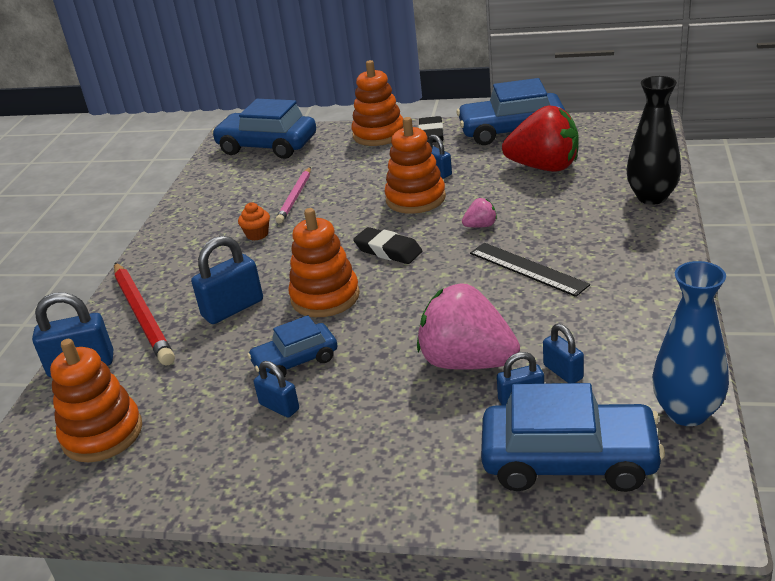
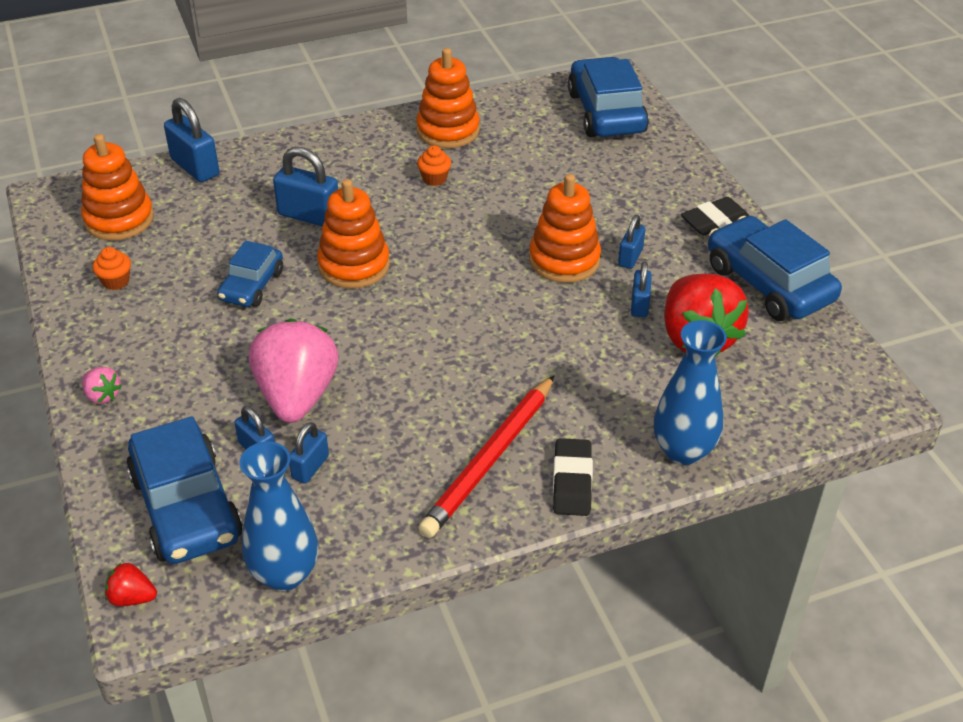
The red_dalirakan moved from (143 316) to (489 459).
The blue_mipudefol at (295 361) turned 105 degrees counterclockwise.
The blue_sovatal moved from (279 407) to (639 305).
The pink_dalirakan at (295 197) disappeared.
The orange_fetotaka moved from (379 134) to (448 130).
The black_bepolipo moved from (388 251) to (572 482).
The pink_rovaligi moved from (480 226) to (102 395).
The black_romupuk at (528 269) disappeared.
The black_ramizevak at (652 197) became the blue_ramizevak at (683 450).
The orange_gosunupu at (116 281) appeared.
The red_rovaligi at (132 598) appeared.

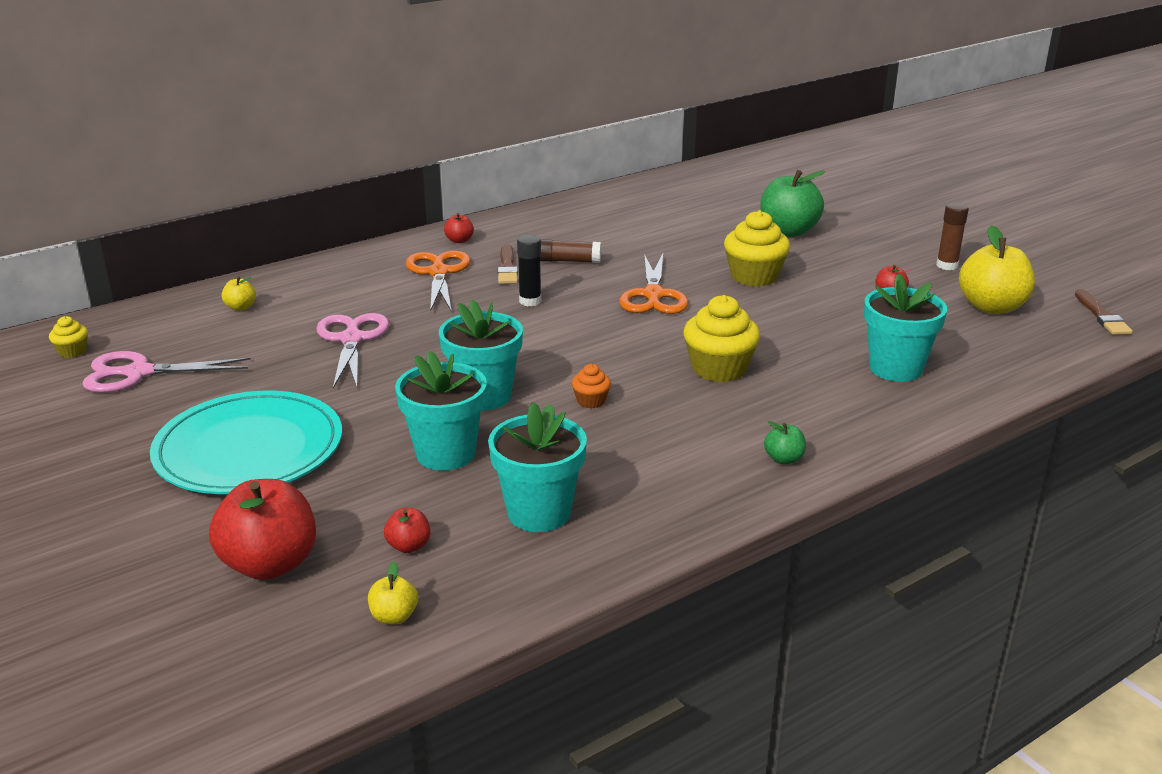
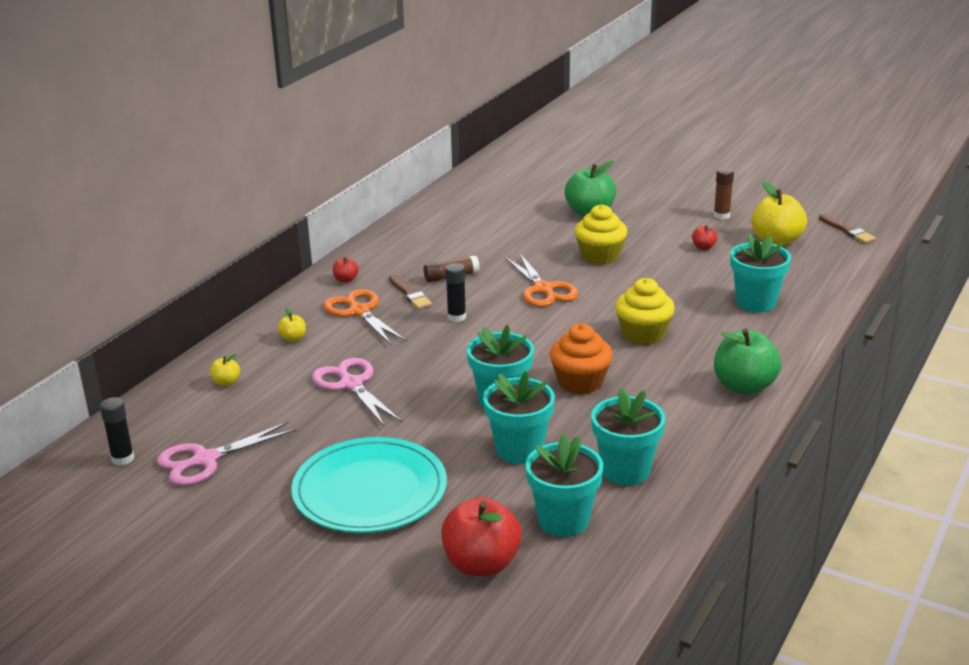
The yellow_gosunupu at (72 351) was replaced by the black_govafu at (123 459).
The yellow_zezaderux moved from (394 616) to (293 338).
The red_zezaderux at (409 546) was replaced by the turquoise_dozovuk at (563 520).
The orange_gosunupu at (591 401) changed to 2.01 times the size.
The green_zezaderux at (783 459) changed to 2.17 times the size.

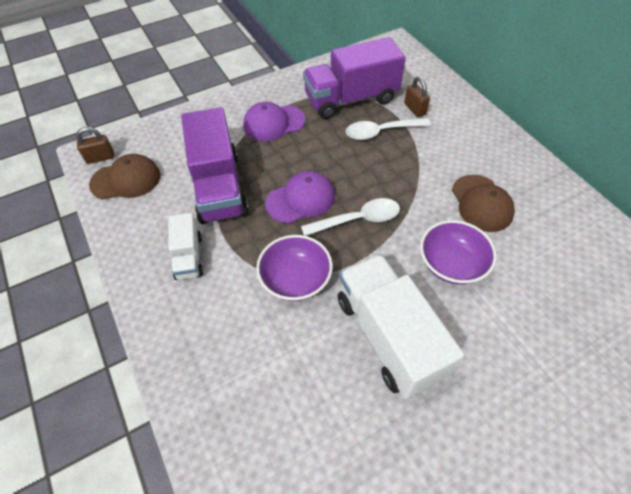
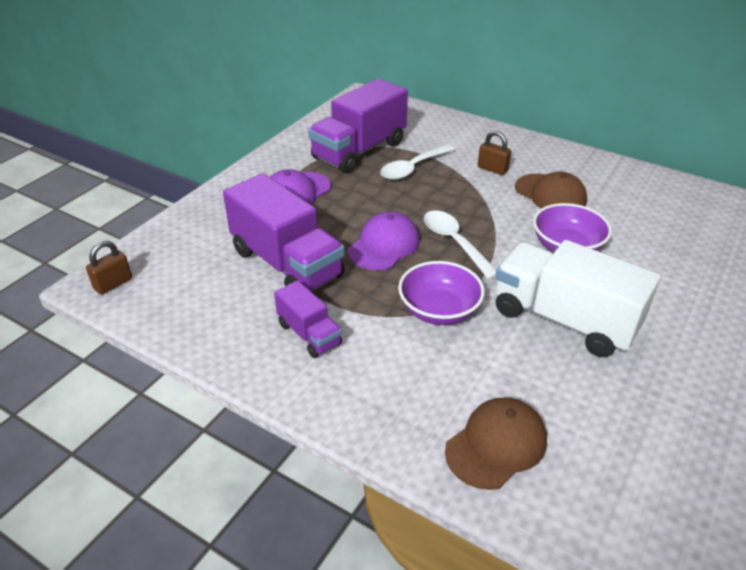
The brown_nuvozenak moved from (126 180) to (496 445).
The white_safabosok at (188 256) became the purple_safabosok at (309 334).
The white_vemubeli at (358 219) turned 75 degrees counterclockwise.
The brown_sovatal moved from (414 109) to (492 169).

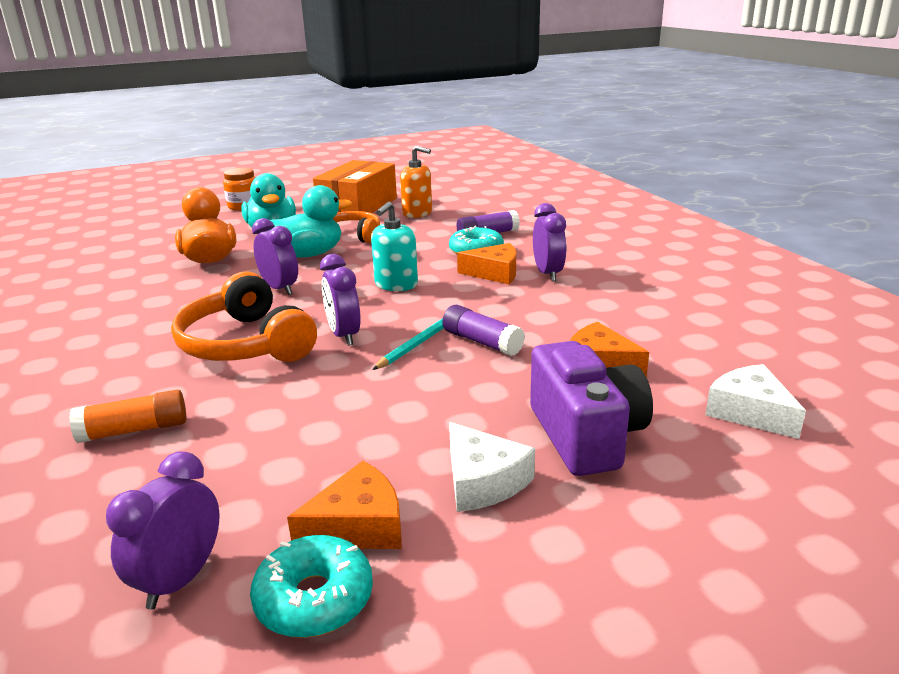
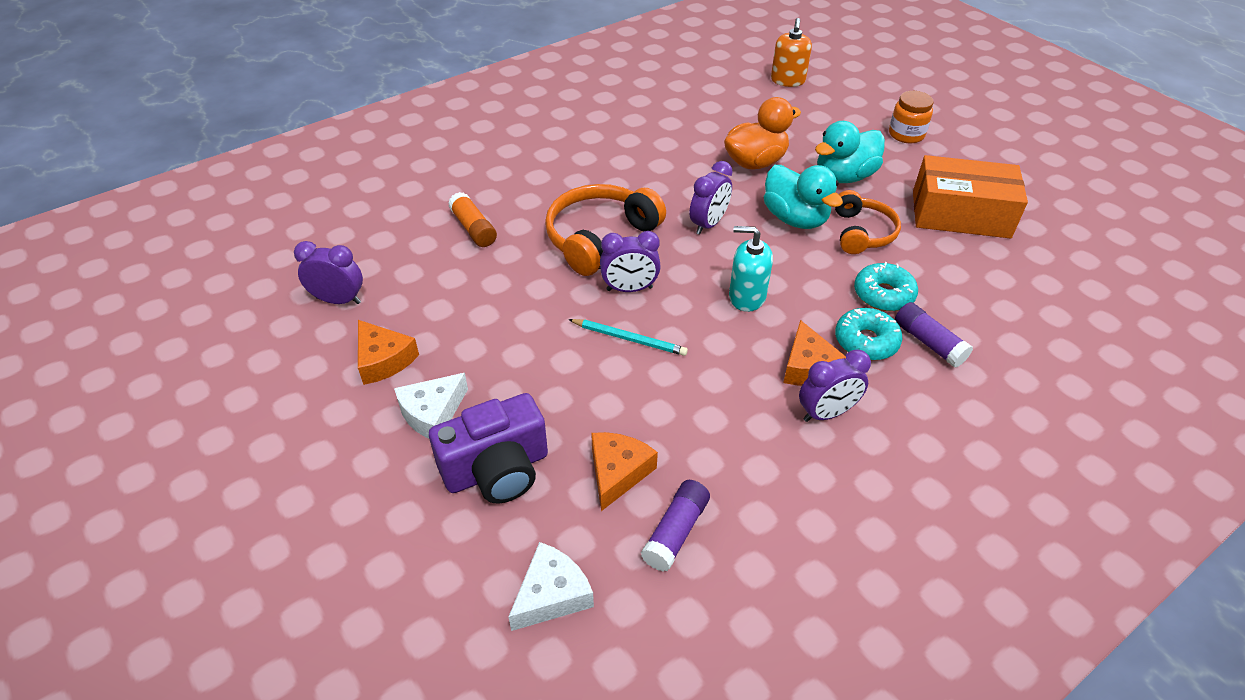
The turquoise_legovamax moved from (314 599) to (883 294).
The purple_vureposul at (344 335) turned 150 degrees counterclockwise.
The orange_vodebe moved from (417 213) to (787 80).
The purple_govafu moved from (482 342) to (675 532).

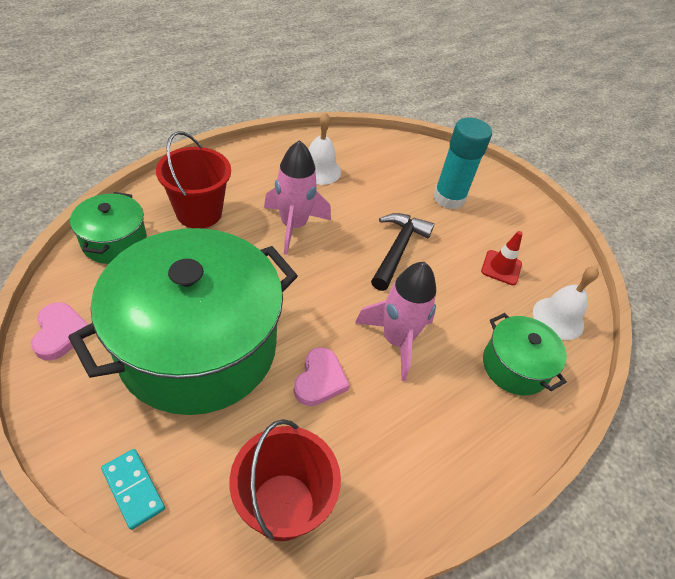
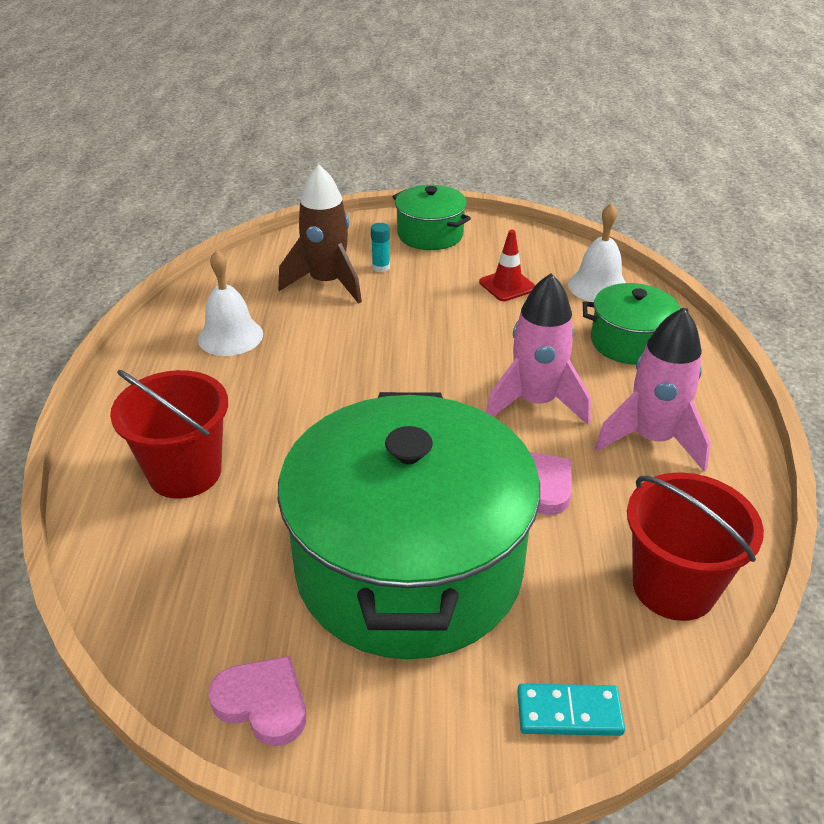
The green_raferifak moved from (114 242) to (430 234).
The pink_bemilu moved from (293 226) to (652 439).
The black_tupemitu at (398 249) disappeared.
The turquoise_govafu at (449 198) changed to 0.42 times the size.
The brown_bemilu at (327 283) appeared.

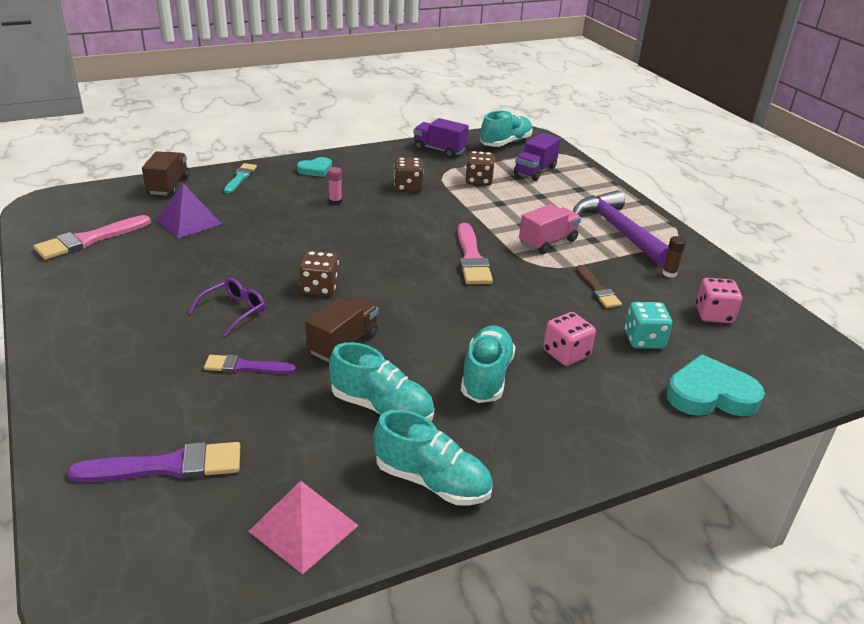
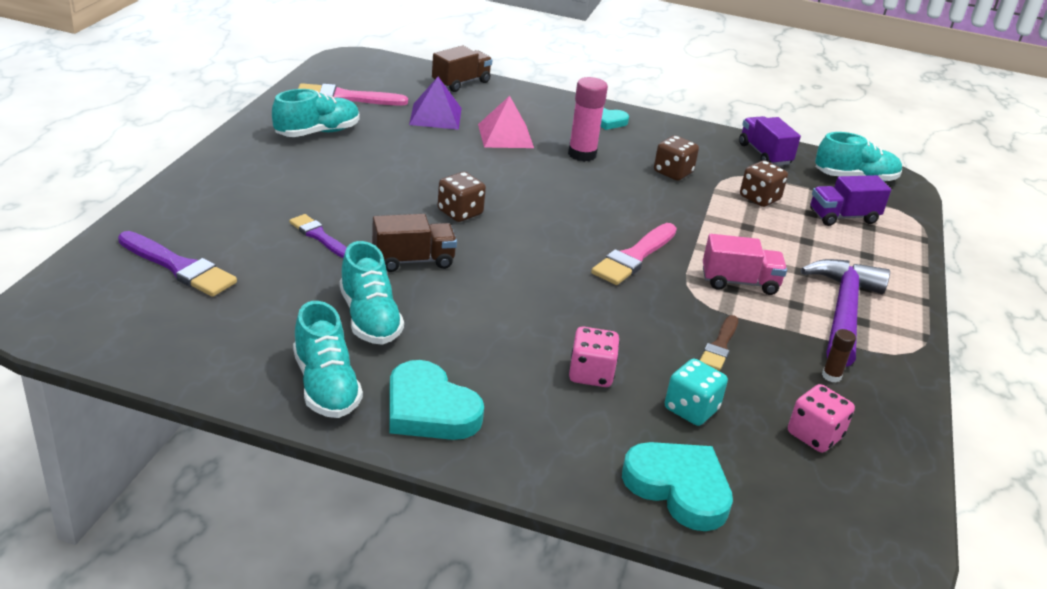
The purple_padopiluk at (233 311) disappeared.
The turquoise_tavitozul at (240 177) disappeared.
The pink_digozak moved from (303 528) to (505 136).
The pink_govafu at (335 202) changed to 1.95 times the size.
The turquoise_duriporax moved from (486 377) to (317 132).
The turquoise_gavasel at (429 409) appeared.

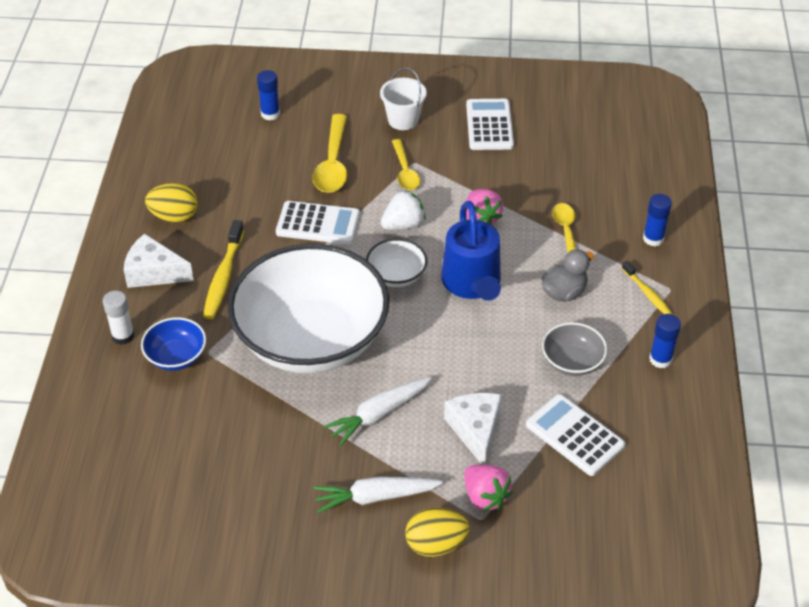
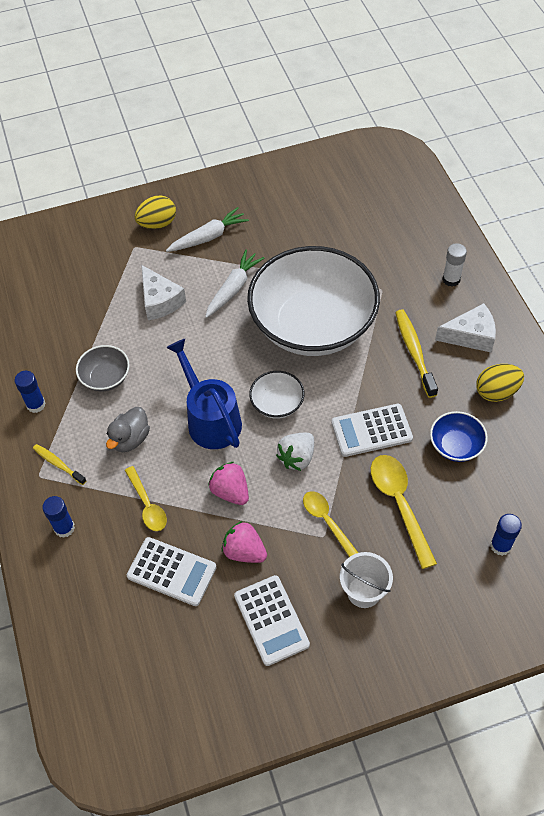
The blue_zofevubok moved from (176 356) to (456 445).
The pink_rovaligi moved from (485 497) to (244 551).
The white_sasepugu moved from (574 435) to (172 572).

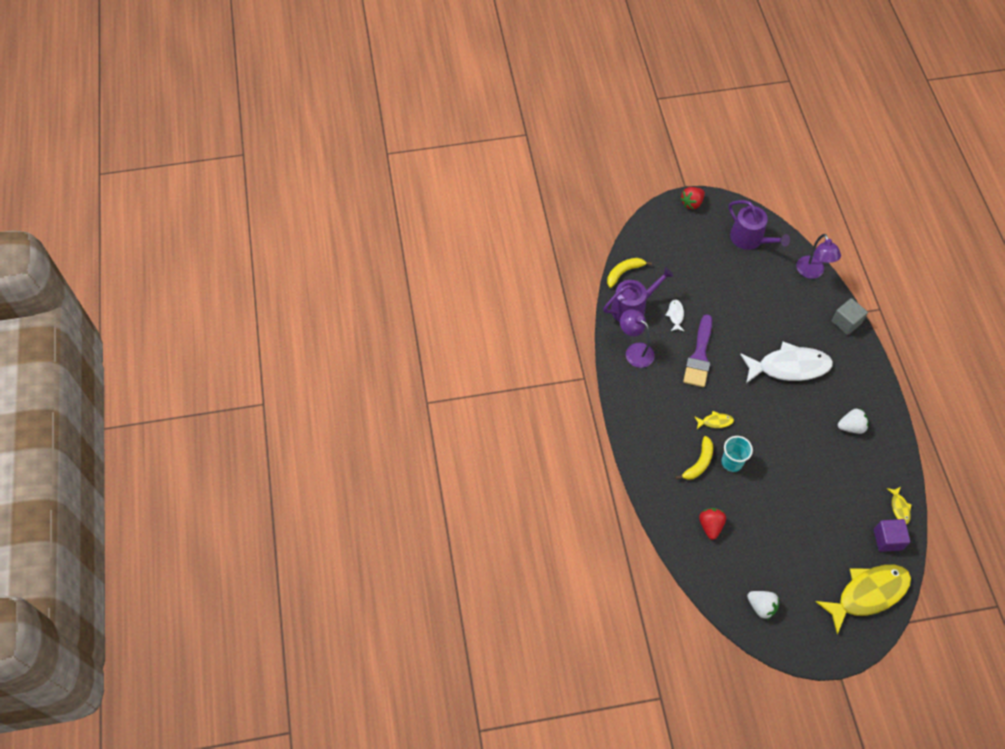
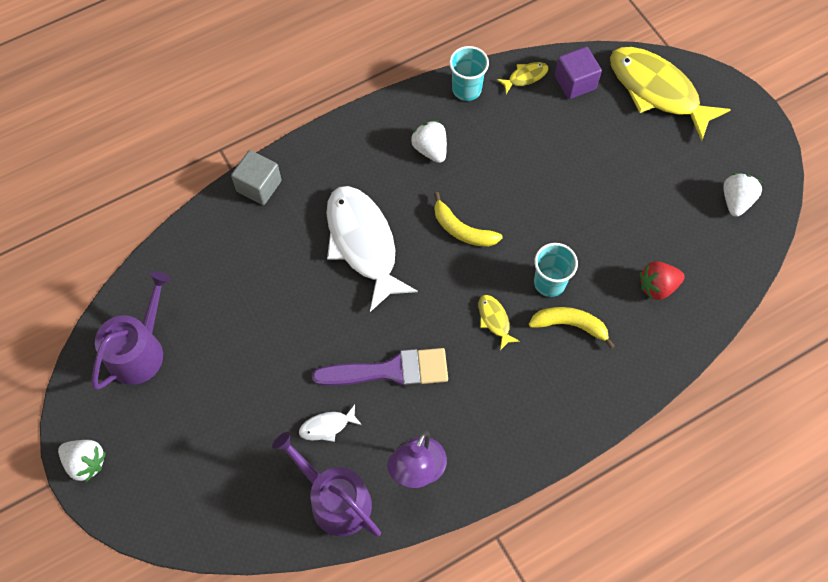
The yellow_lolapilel moved from (624 272) to (462 230).
The red_rovaligi at (691 203) became the white_rovaligi at (86 462).
The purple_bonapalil at (812 272) disappeared.
The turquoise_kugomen at (466 89) appeared.

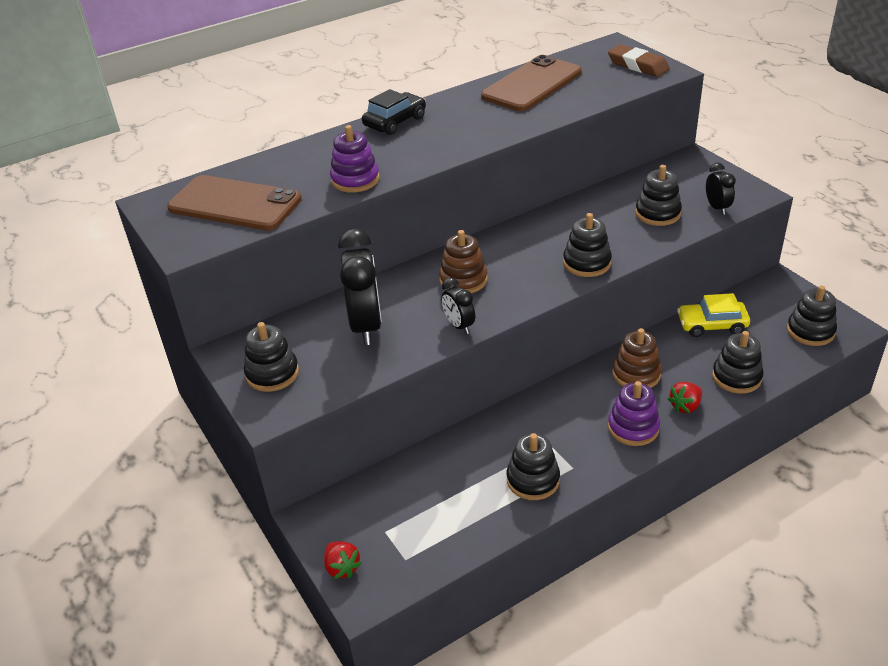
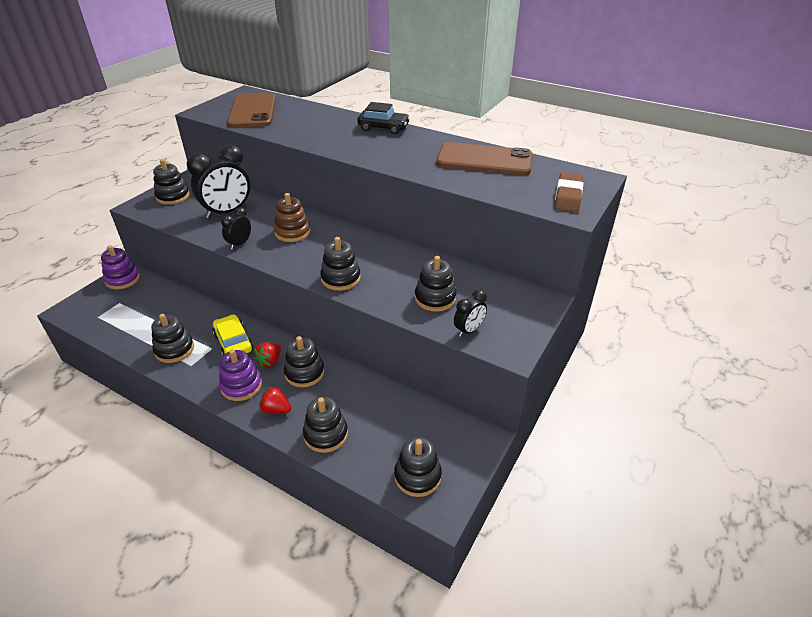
The red_rovaligi moved from (342 567) to (270 361).
The purple_fetotaka moved from (355 180) to (123 279).
The brown_fetotaka at (636 374) became the black_fetotaka at (304 373).
The yellow_mipudefol moved from (712 325) to (233 342).

